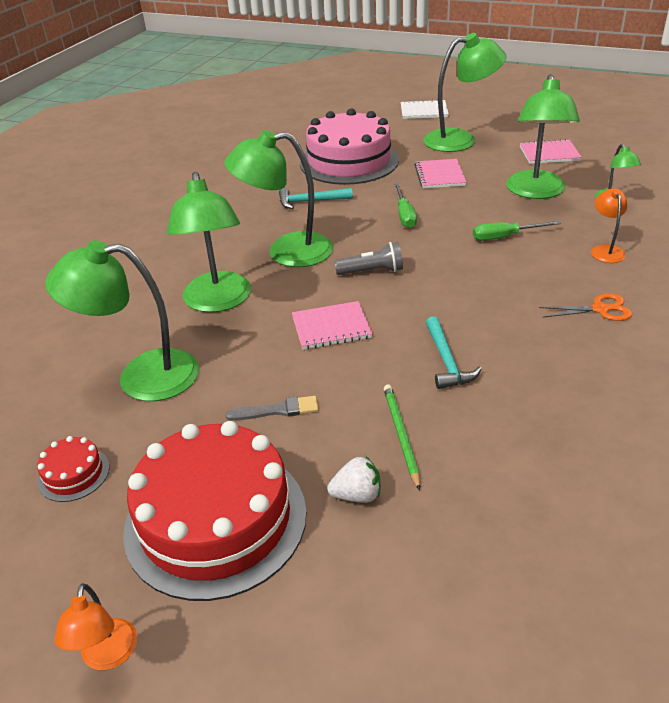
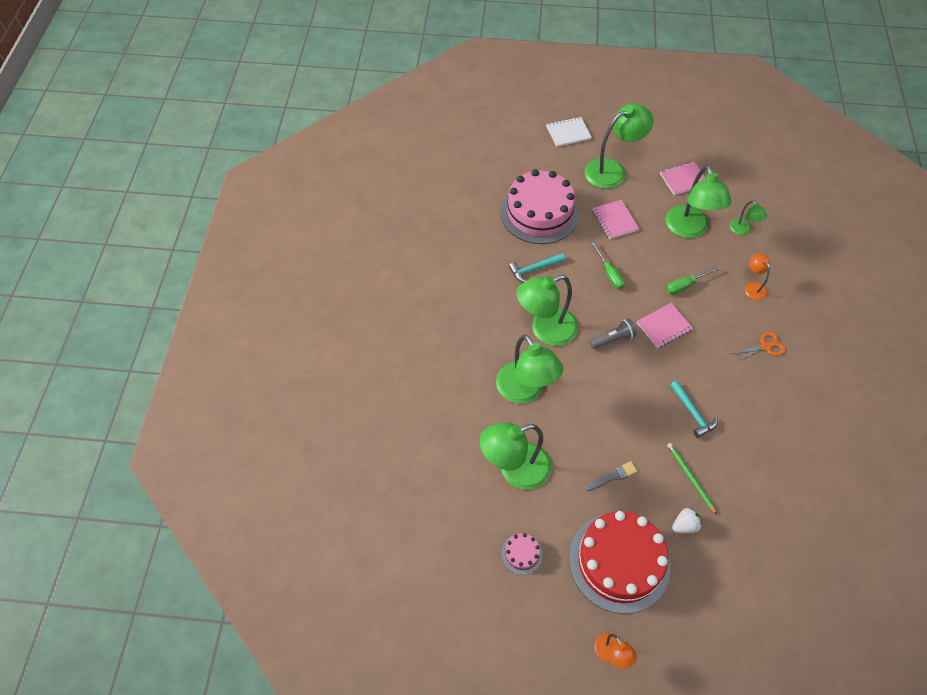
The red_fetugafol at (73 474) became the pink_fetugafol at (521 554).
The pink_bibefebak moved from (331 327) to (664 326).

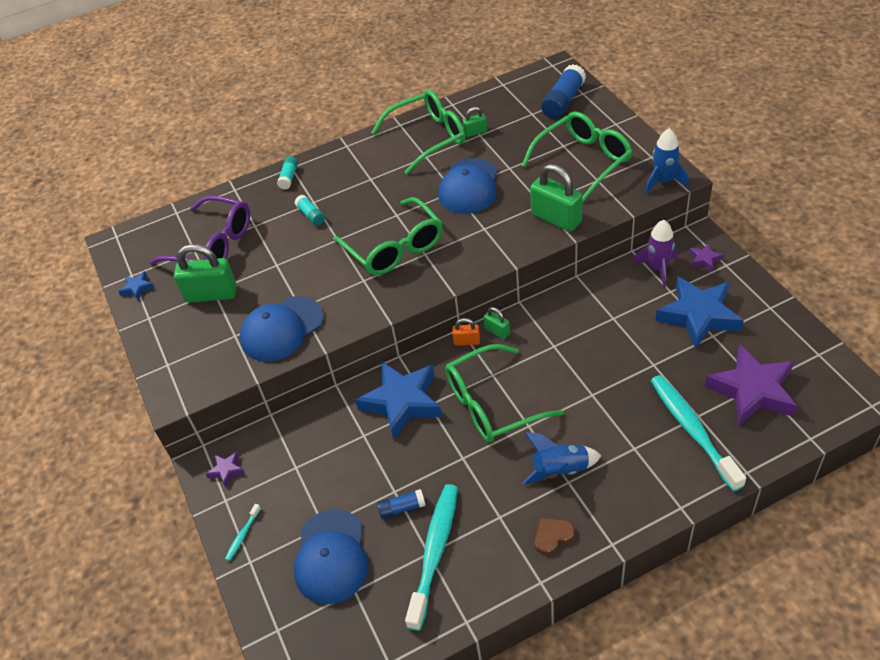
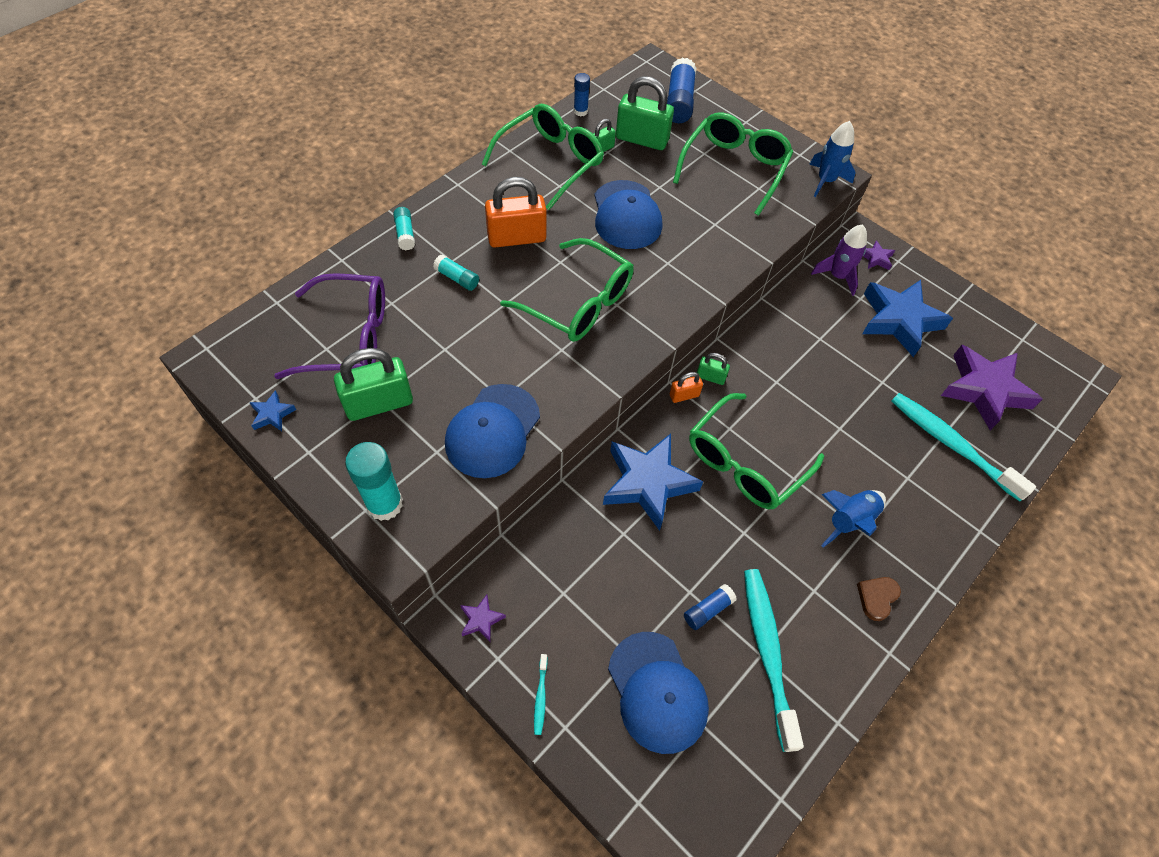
The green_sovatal moved from (556 218) to (642 139).
The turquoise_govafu at (384 504) appeared.
The orange_sovatal at (516 238) appeared.
The blue_govafu at (580 111) appeared.

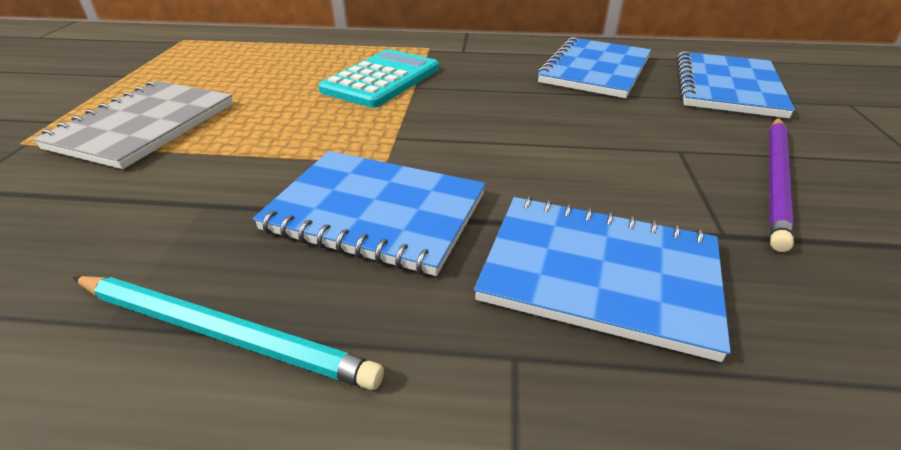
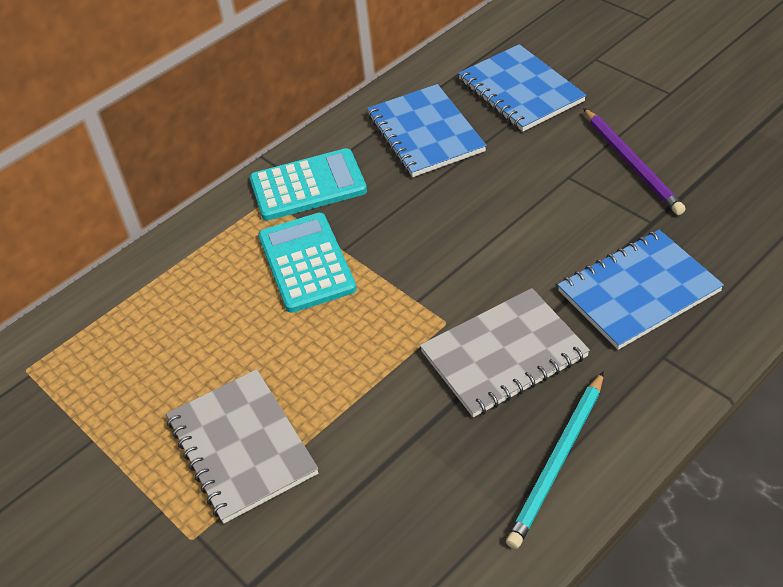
The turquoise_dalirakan at (222 333) turned 150 degrees clockwise.
The blue_bibefebak at (375 212) became the grey_bibefebak at (504 354).
The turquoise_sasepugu at (308 186) appeared.

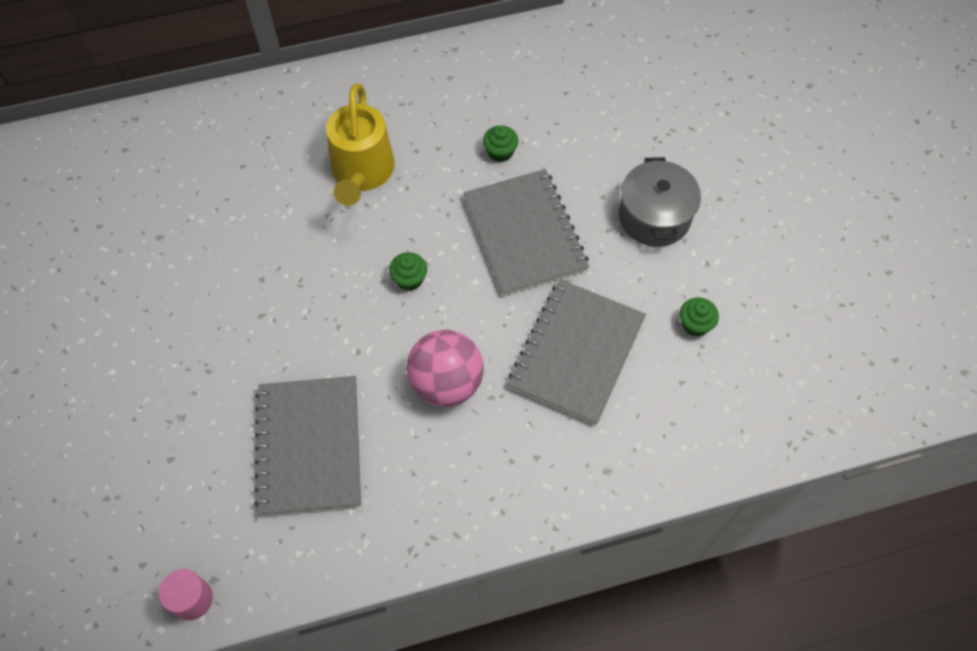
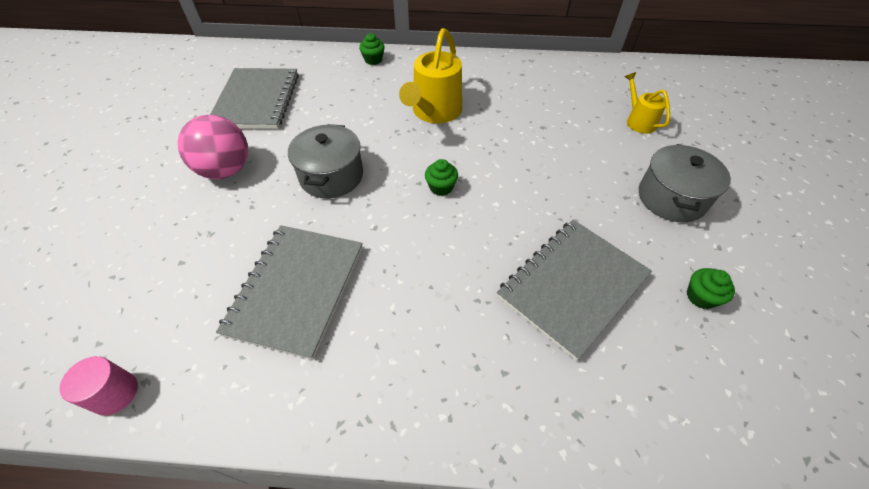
The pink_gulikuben moved from (446 383) to (226 170).
The grey_bibefebak moved from (525 234) to (257 100).
The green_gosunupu moved from (500 152) to (373 60).
The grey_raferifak at (331 176) appeared.
The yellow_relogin at (638 121) appeared.

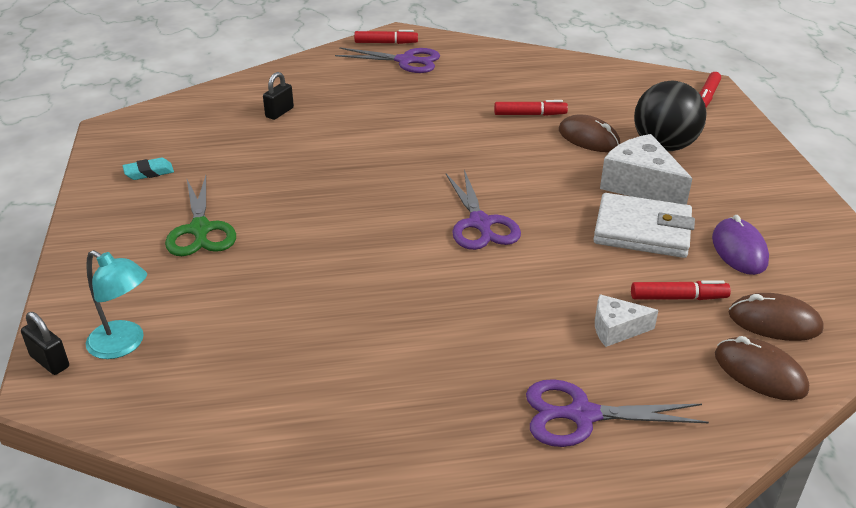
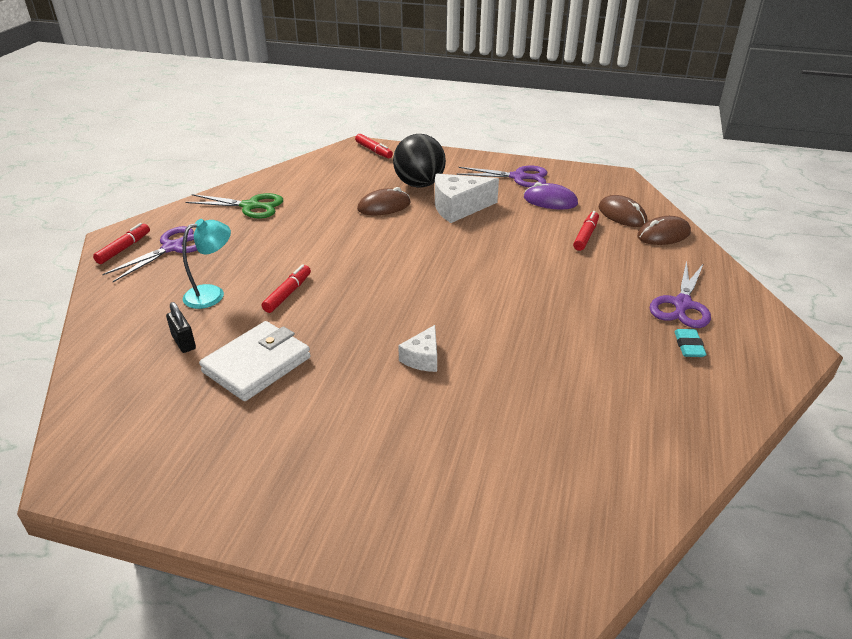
The black_sovatal at (49 361) disappeared.
The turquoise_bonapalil moved from (124 344) to (212 294).
The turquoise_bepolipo moved from (149 172) to (688 346).
The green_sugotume moved from (200 229) to (250 206).
The purple_sugotume moved from (480 223) to (518 177).
The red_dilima moved from (530 114) to (288 293).
The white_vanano moved from (642 231) to (257 364).
The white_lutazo moved from (616 329) to (422 358).
The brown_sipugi at (774 321) turned 75 degrees counterclockwise.

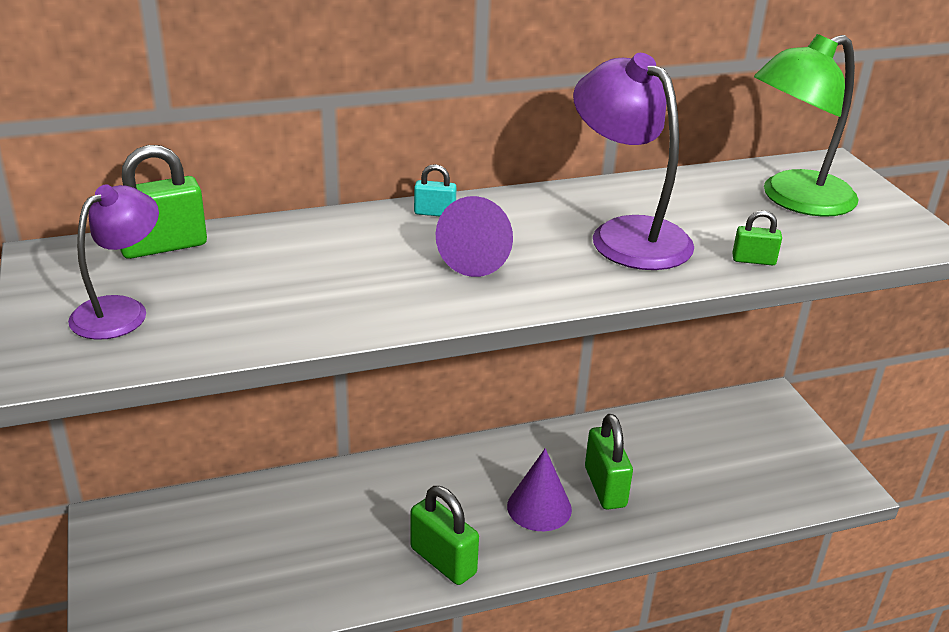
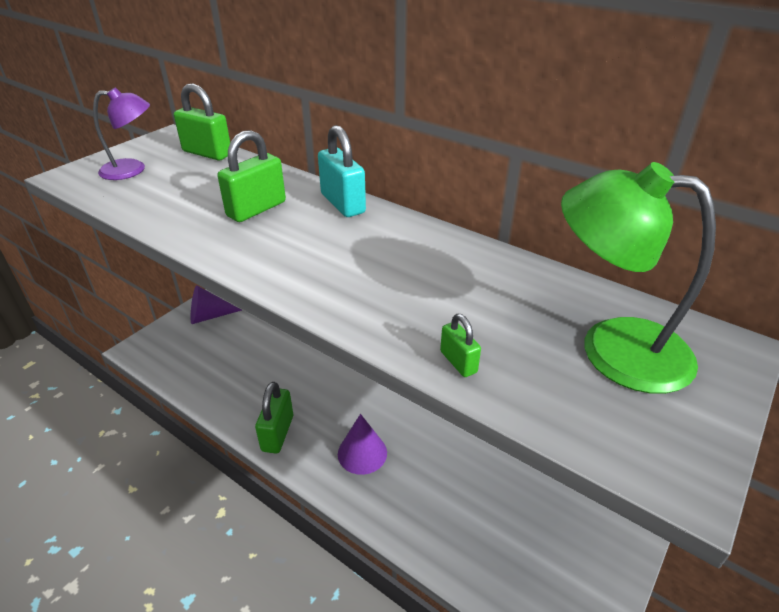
The turquoise_sovatal at (434 213) changed to 1.91 times the size.
The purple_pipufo moved from (480 257) to (209 316).
The purple_bonapalil at (626 235) disappeared.
The green_sovatal moved from (605 487) to (256 209).

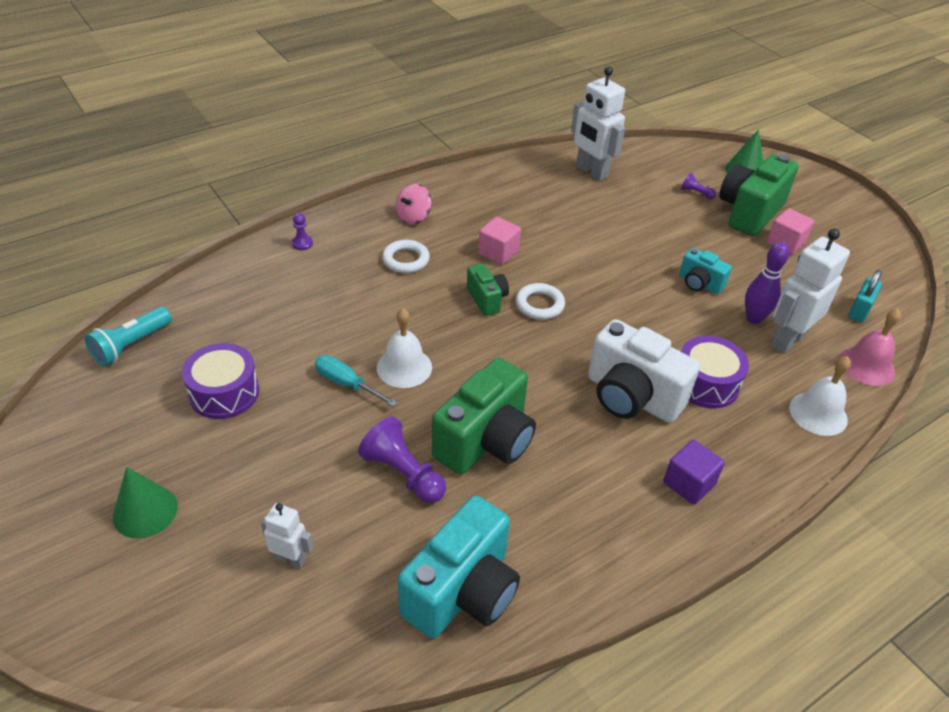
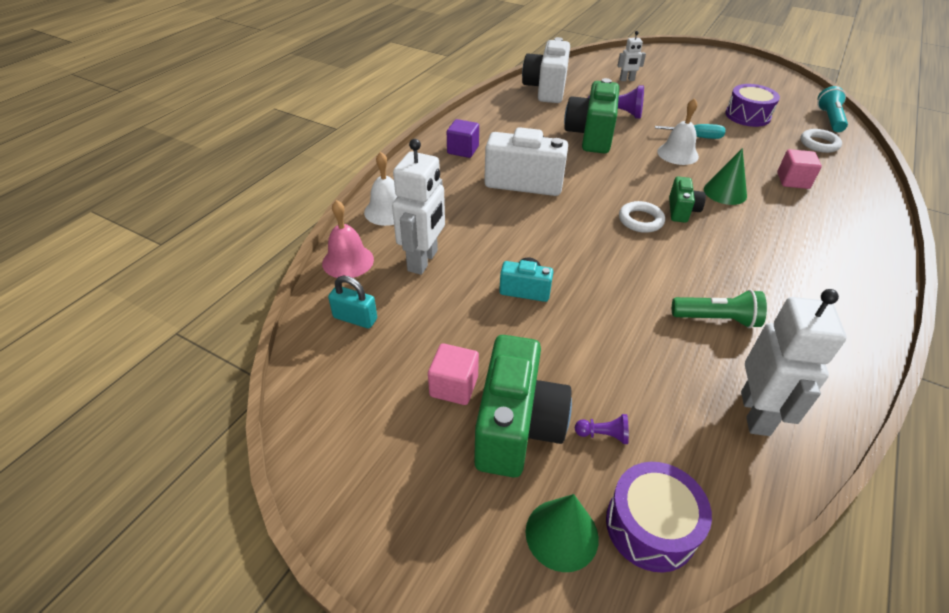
The green_pipufo moved from (145 511) to (725 192).
The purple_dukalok at (302 243) disappeared.
The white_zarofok moved from (406 260) to (819 144).
The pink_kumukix at (413 217) disappeared.
The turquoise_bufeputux at (462 592) became the white_bufeputux at (546 89).
The green_bufeputux at (487 299) turned 120 degrees counterclockwise.
The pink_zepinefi moved from (498 253) to (793 181).
The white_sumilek at (591 172) turned 75 degrees clockwise.
The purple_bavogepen moved from (706 383) to (650 526).
The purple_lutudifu at (754 318) disappeared.
The turquoise_sovatal at (859 310) turned 75 degrees counterclockwise.
The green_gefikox at (716 319) appeared.

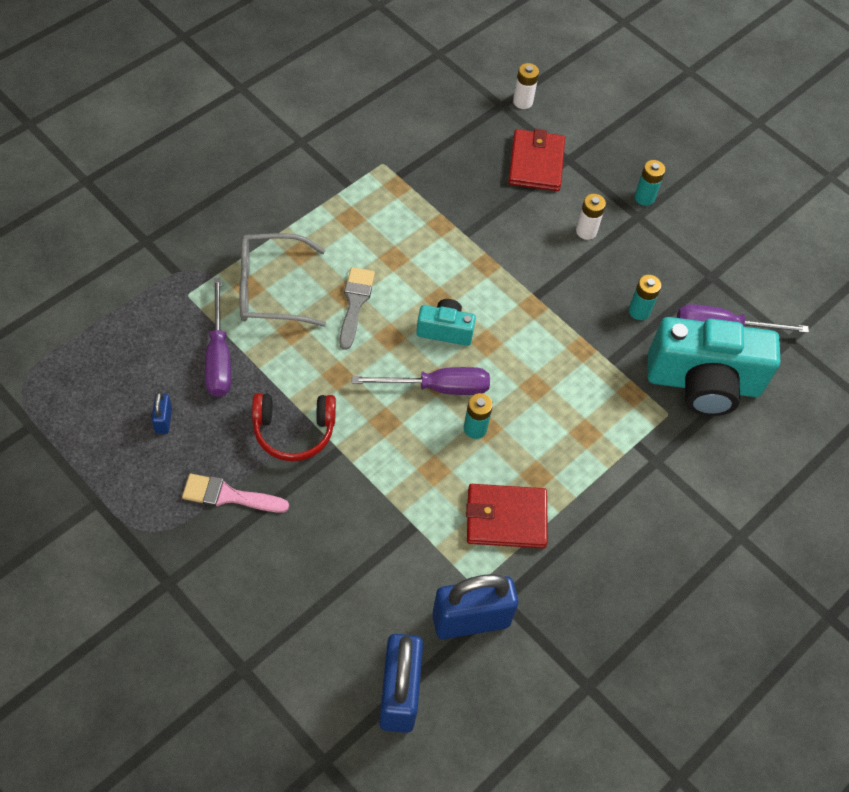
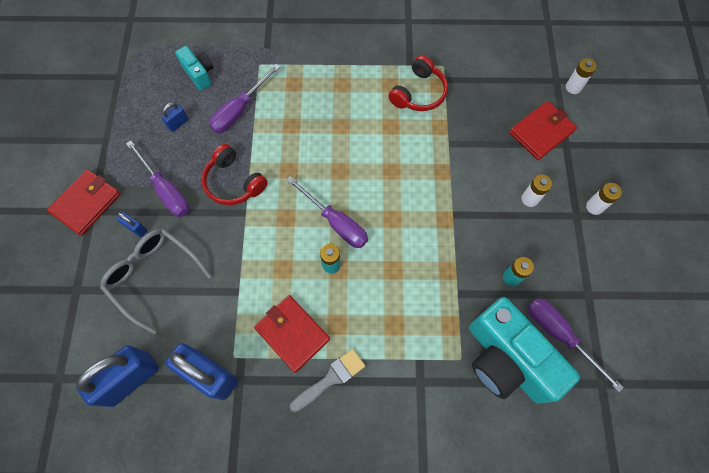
The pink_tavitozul at (228 496) was replaced by the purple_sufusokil at (166 190).
The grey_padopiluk moved from (270 289) to (153 276).
The grey_tavitozul moved from (355 303) to (331 378).
The turquoise_bufeputux moved from (445 330) to (199 74).
The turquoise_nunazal at (644 197) became the white_nunazal at (594 207).
The red_vanano at (86 203) appeared.
The blue_sovatal at (136 228) appeared.
The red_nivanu at (419 93) appeared.

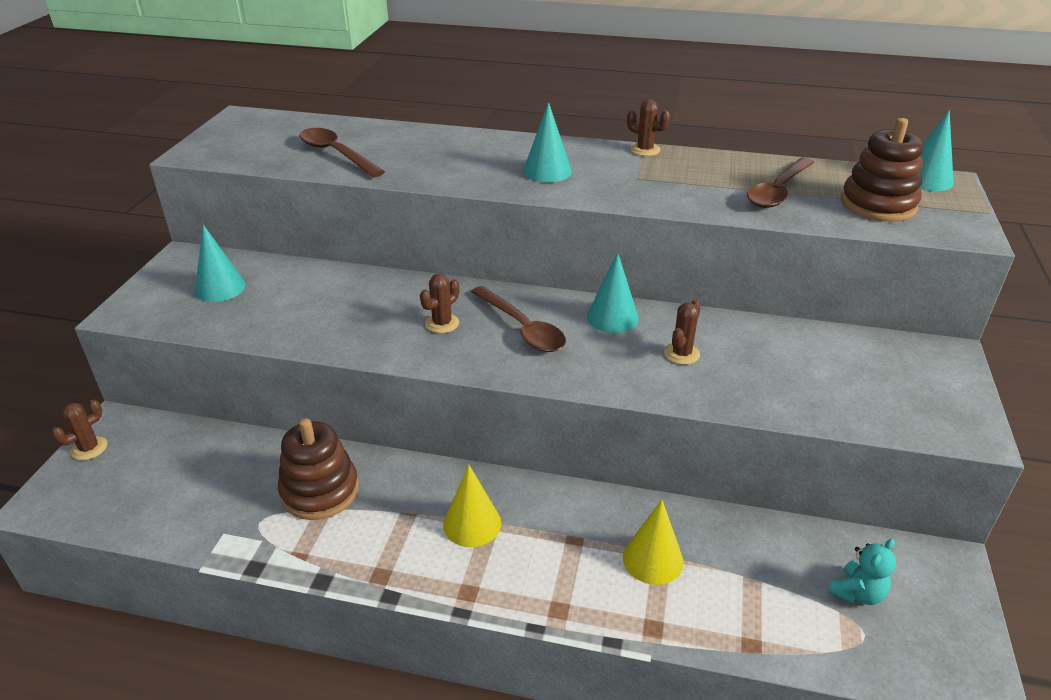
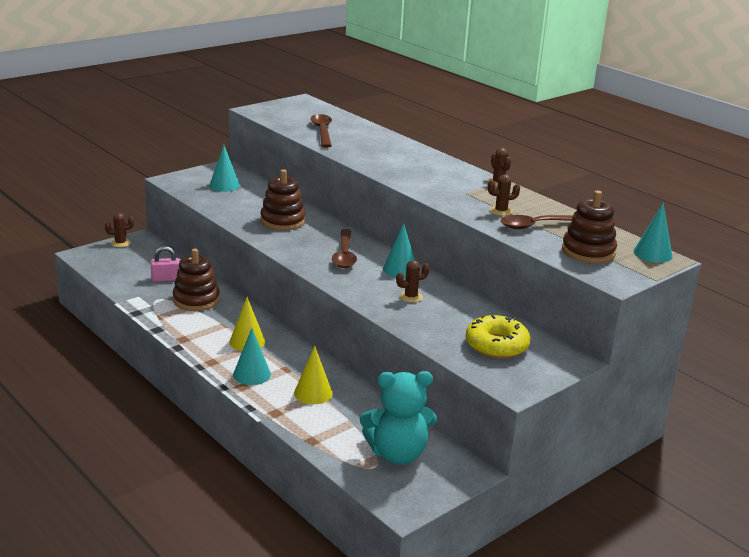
The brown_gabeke moved from (442 323) to (501 211).
The turquoise_pipufo moved from (547 171) to (252 374).
The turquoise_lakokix at (857 593) changed to 2.04 times the size.
The pink_sovatal at (166 279) appeared.
The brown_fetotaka at (282 221) appeared.
The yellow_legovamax at (496 345) appeared.

